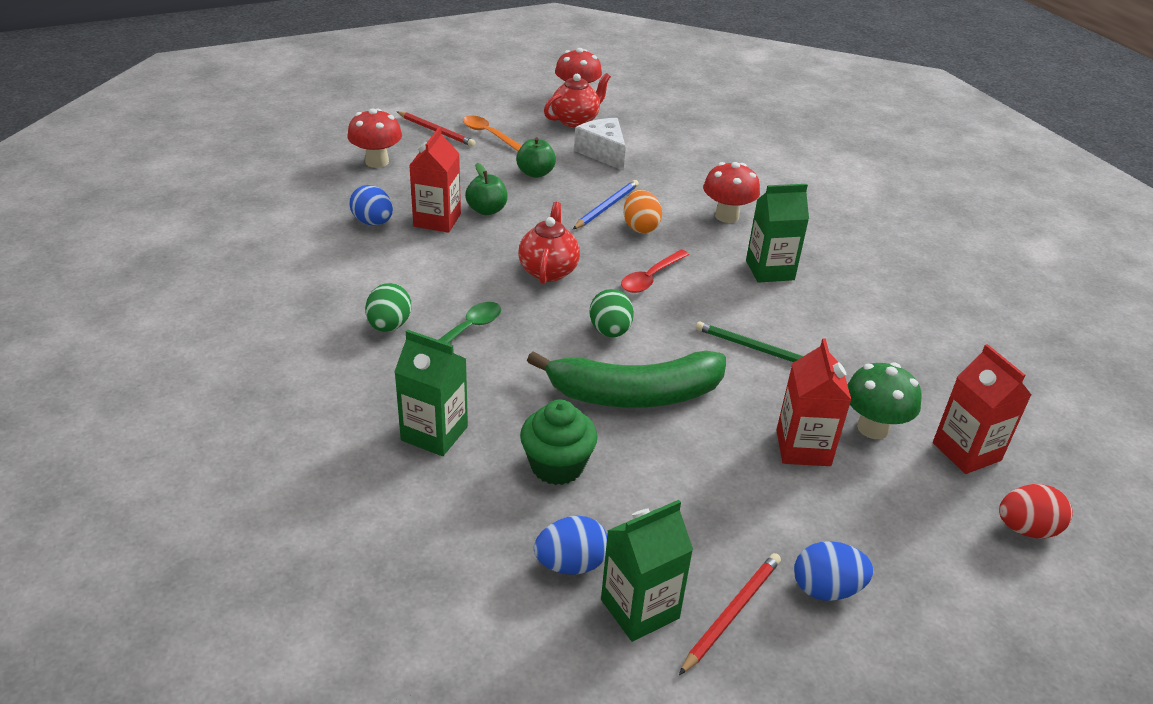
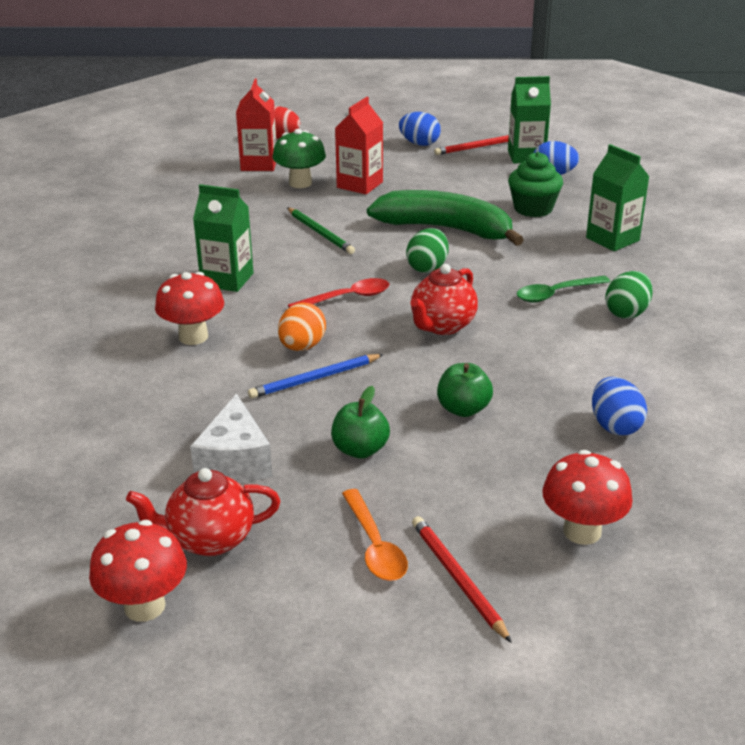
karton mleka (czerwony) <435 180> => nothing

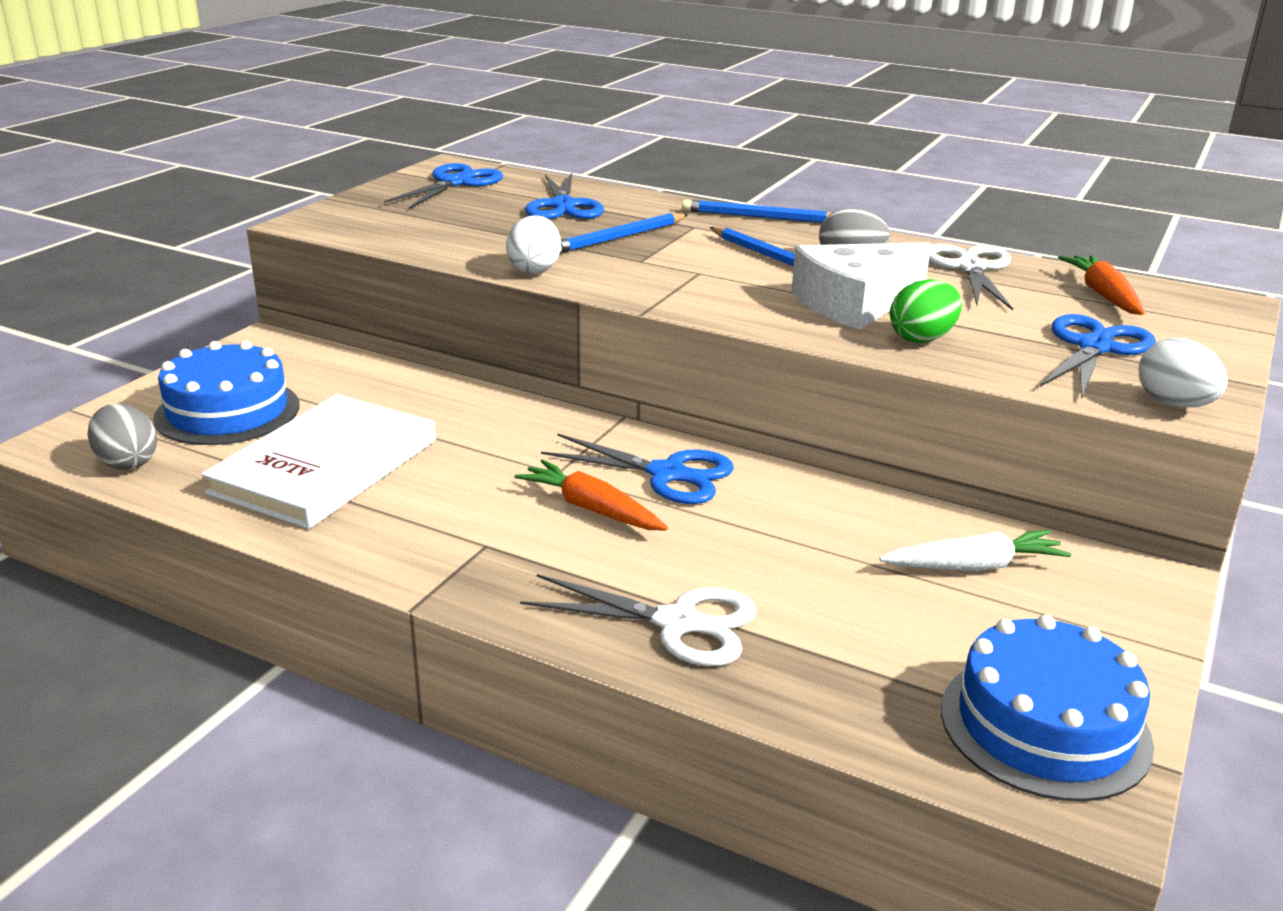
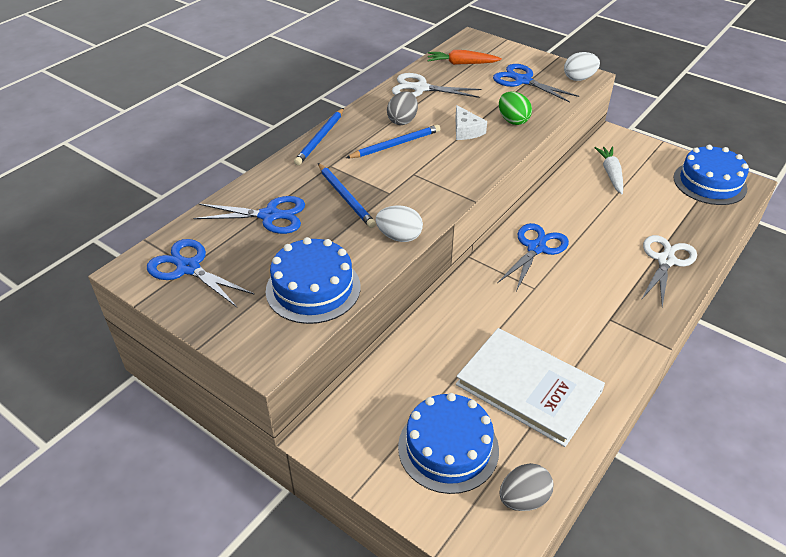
marchewka (pomarańczowy) <591 494> => nothing
ser (biały) <861 286> => ser (biały) <471 122>, x0.56
nothing => tort (niebieski) <313 280>

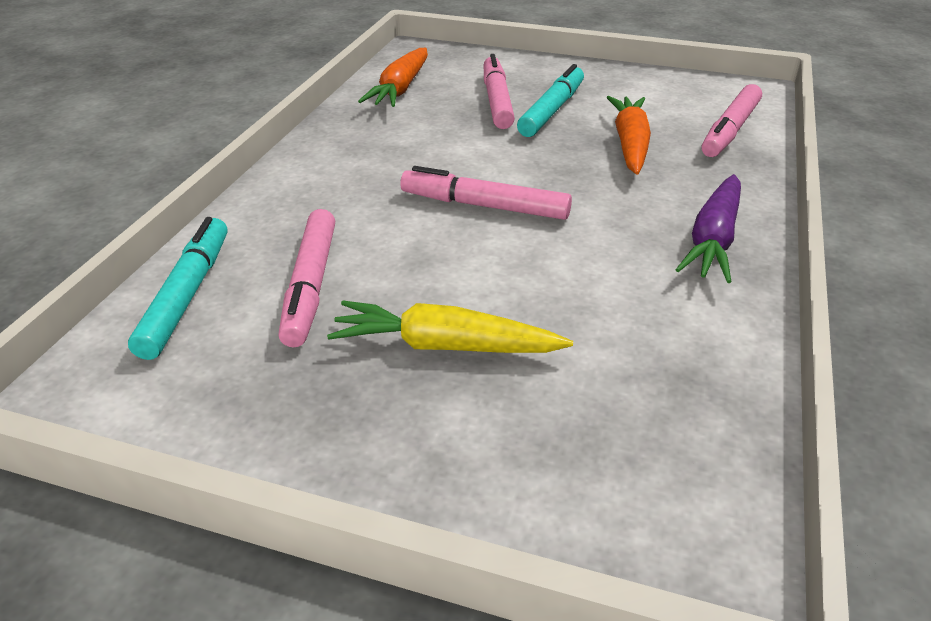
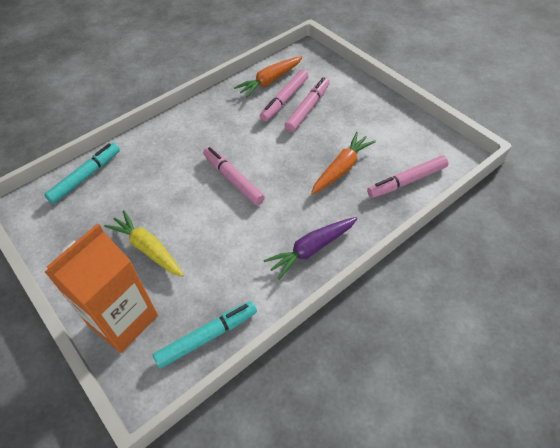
flamaster (różowy) <306 278> => flamaster (różowy) <284 95>, shifted
flamaster (turkusowy) <550 100> => flamaster (turkusowy) <205 335>, shifted
nothing => karton mleka (pomarańczowy) <101 288>

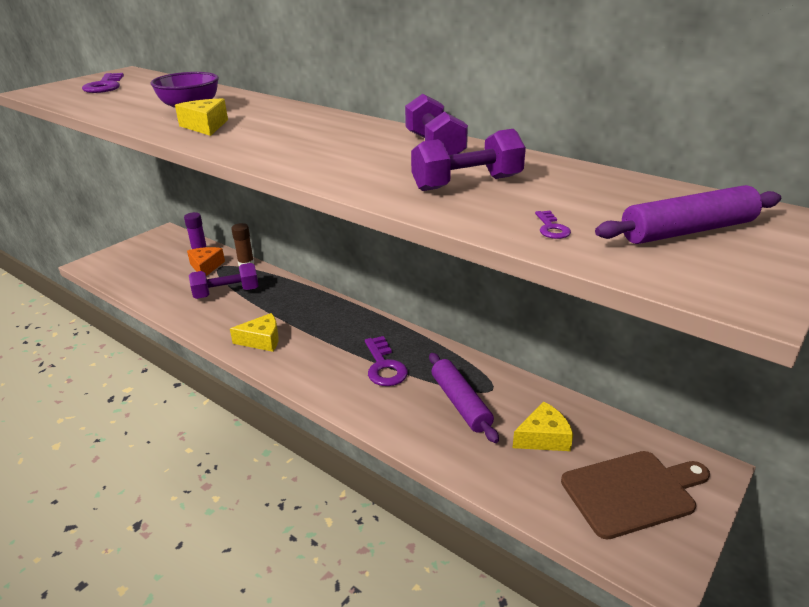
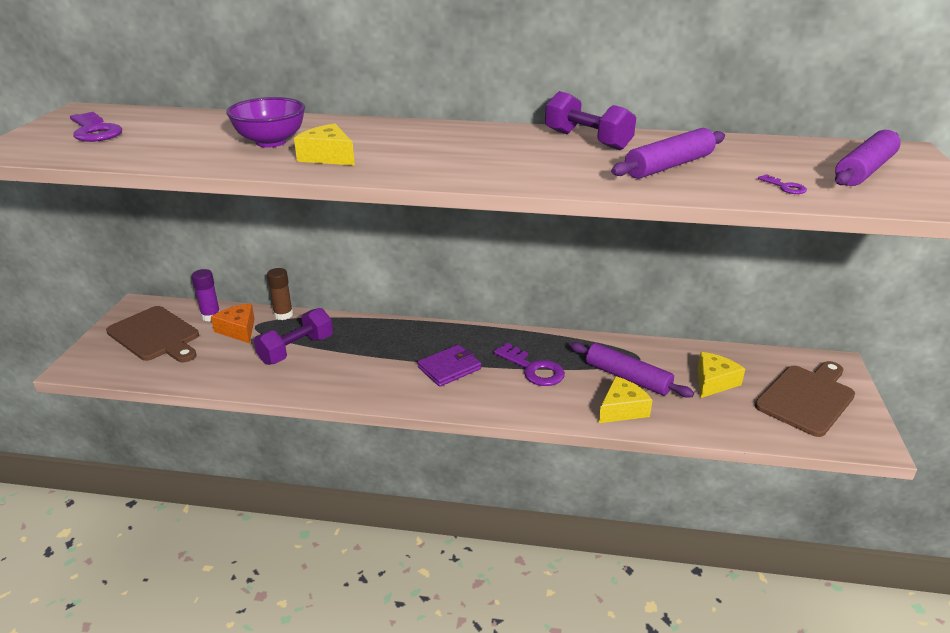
ser (żółty) <254 332> => ser (żółty) <626 399>, shifted
hantel (fioletowy) <468 160> => wałek do ciasta (fioletowy) <668 153>
nothing => deska do krojenia (brązowy) <152 334>
nothing => portfel (fioletowy) <449 366>

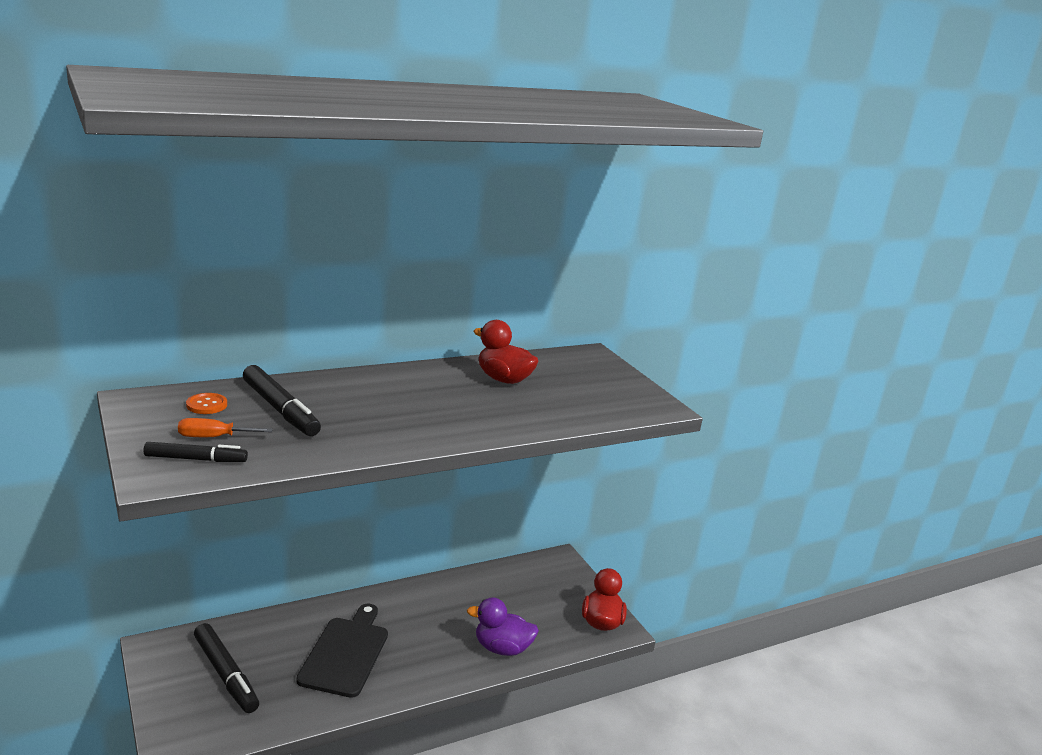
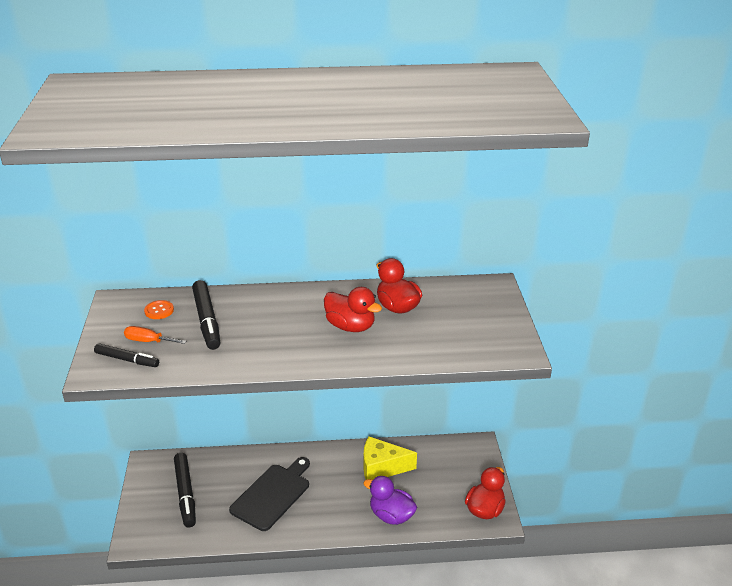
nothing => kaczka (czerwony) <353 309>
nothing => ser (żółty) <390 458>

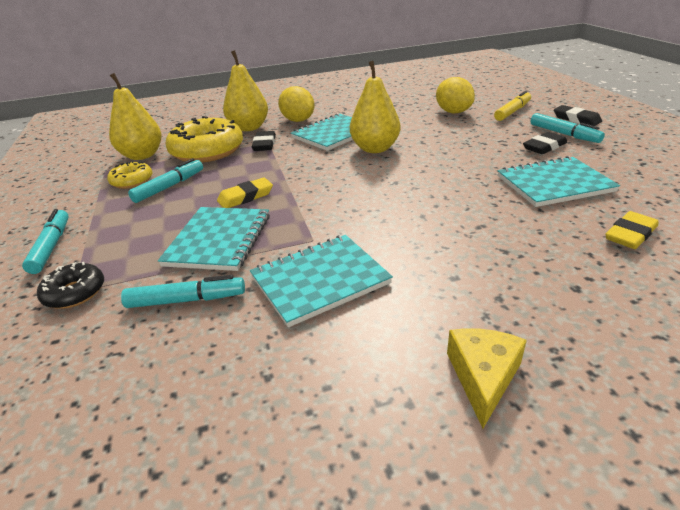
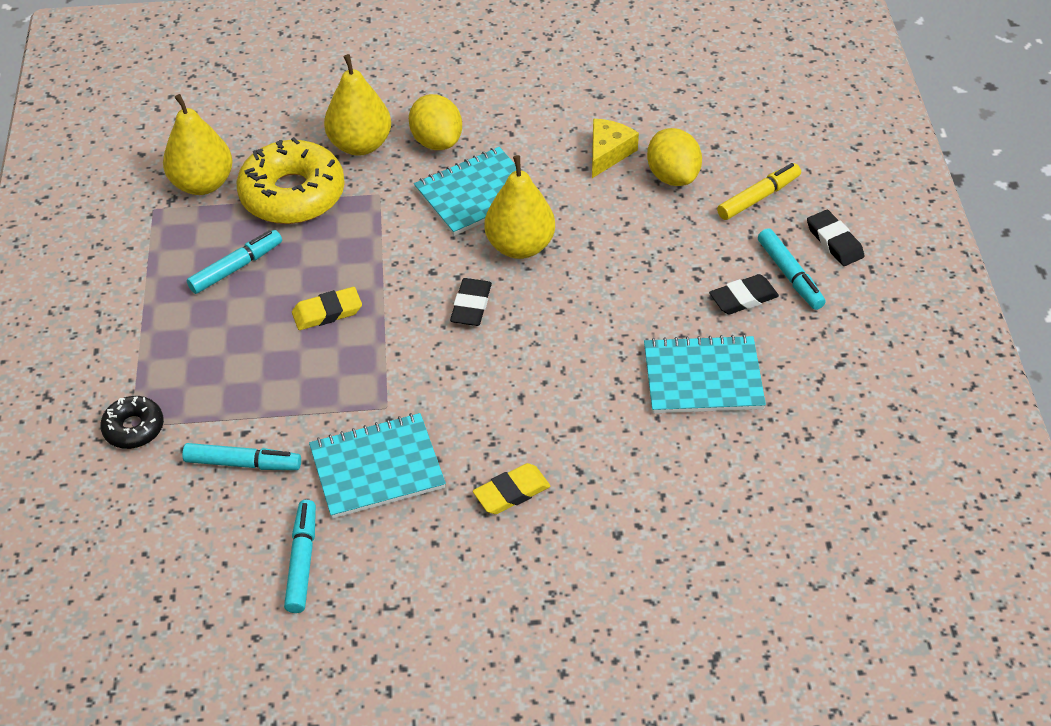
flamaster (turkusowy) <45 241> => flamaster (turkusowy) <300 556>, shifted
donut (żółty) <129 175> => nothing
zeszyt (turkusowy) <214 239> => nothing
gumka do mazania (czarny) <264 141> => gumka do mazania (czarny) <471 302>, shifted
ser (żółty) <487 378> => ser (żółty) <615 148>, shifted
gumka do mazania (żółty) <632 230> => gumka do mazania (żółty) <511 488>, shifted

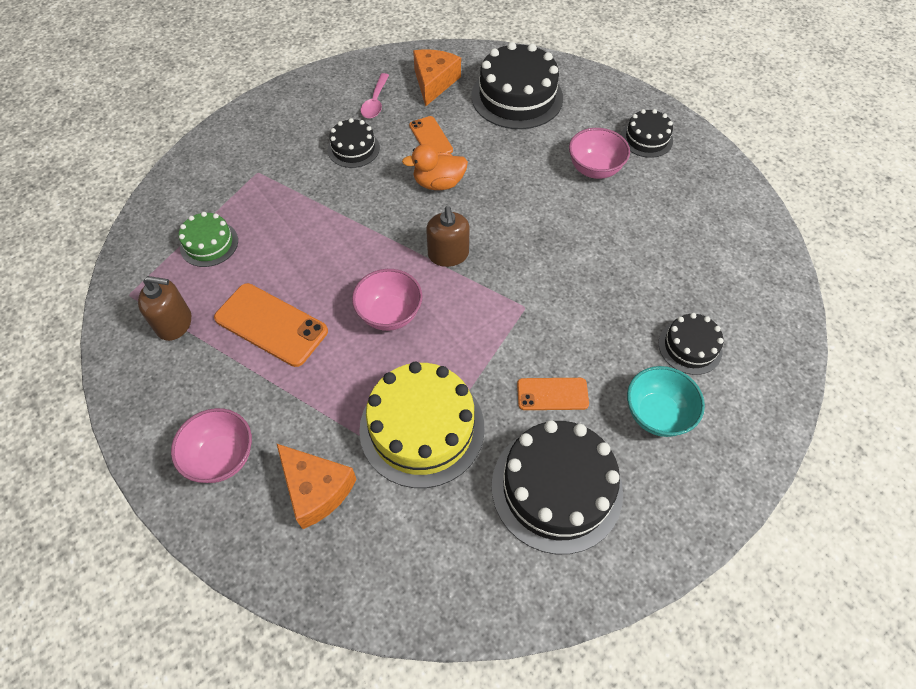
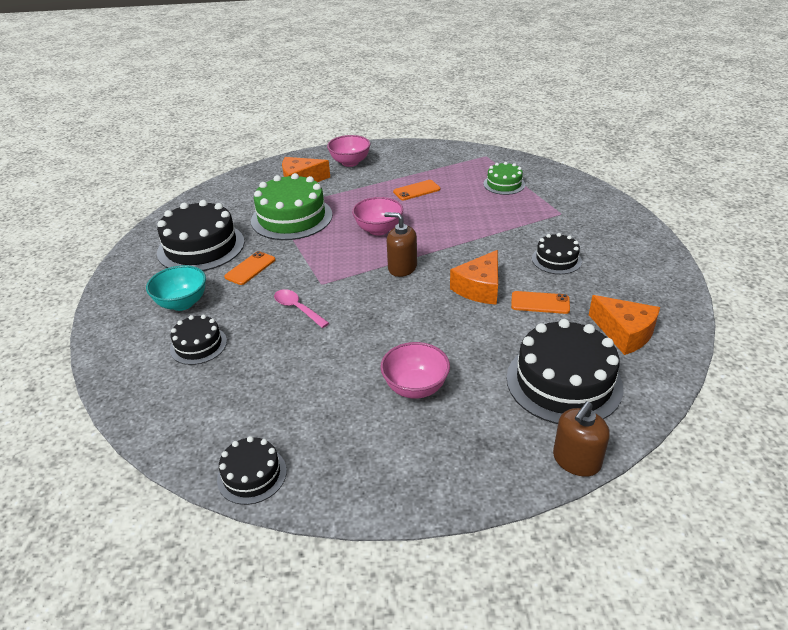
dozownik mydła (brązowy) <164 308> => dozownik mydła (brązowy) <581 439>, shifted
telefon (pomarańczowy) <271 325> => telefon (pomarańczowy) <416 190>, x0.60
tort (żółty) <421 425> => tort (zielony) <292 206>
łyżka (różowy) <375 95> => łyżka (różowy) <301 308>, shifted
kaczka (pomarańczowy) <435 167> => ser (pomarańczowy) <474 277>
tort (czarny) <647 133> => tort (czarny) <252 470>, shifted

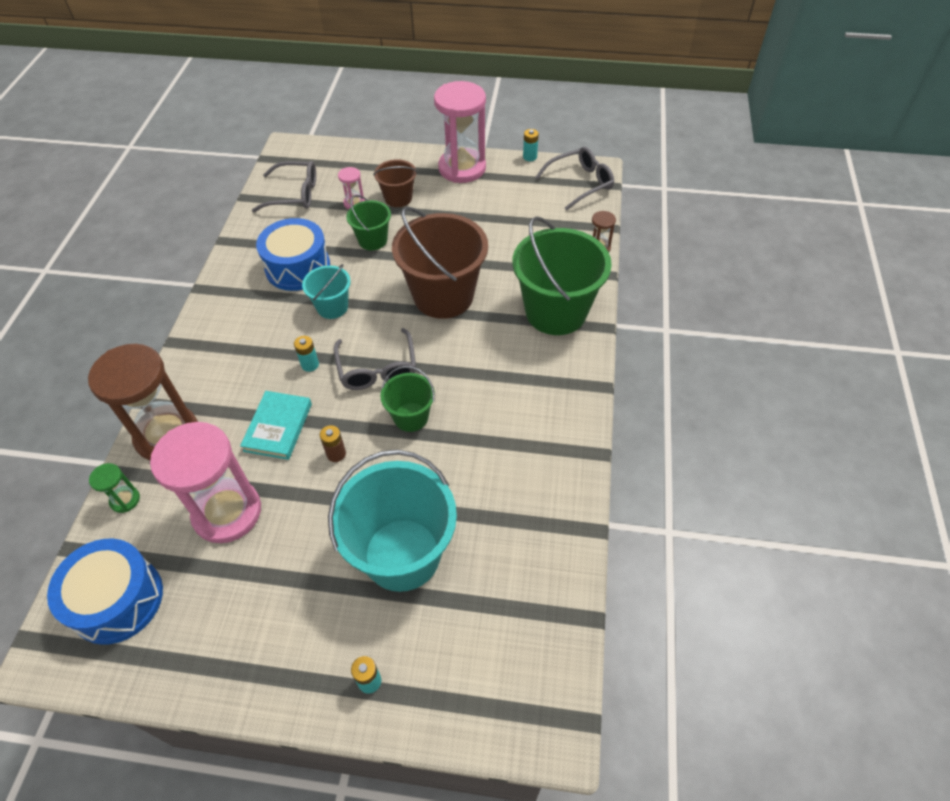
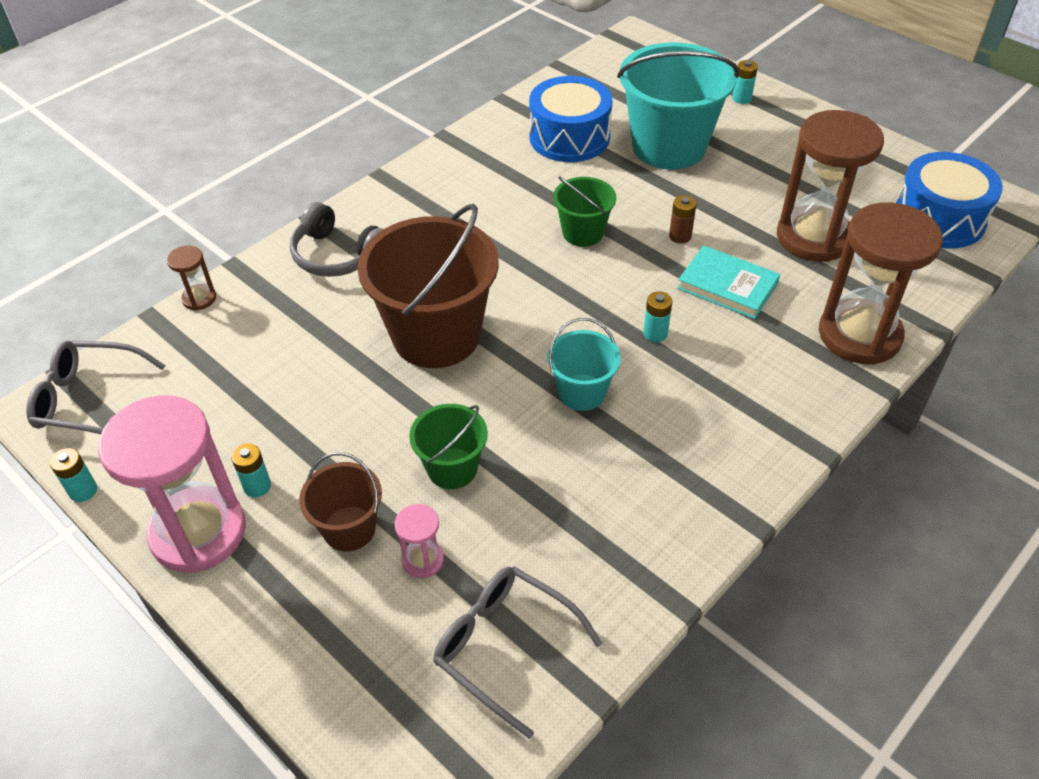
klepsydra (zielony) <114 488> => nothing
klepsydra (różowy) <205 482> => klepsydra (brązowy) <830 186>
książka (turkusowy) <276 425> => książka (turkusowy) <728 282>, 75 degrees clockwise
bęben (niebieski) <293 254> => bęben (niebieski) <571 119>, shifted
okulary (szary) <375 359> => nothing
wiadro (zielony) <562 275> => słuchawki (szary) <337 239>
nothing => bateria (turkusowy) <251 470>

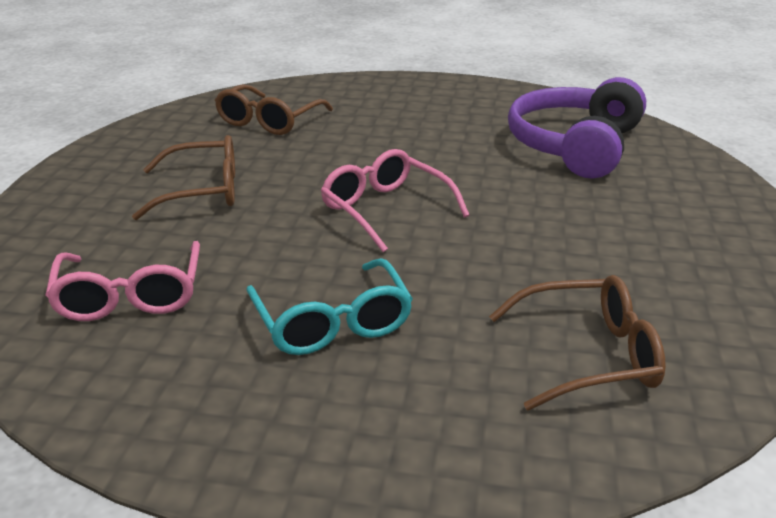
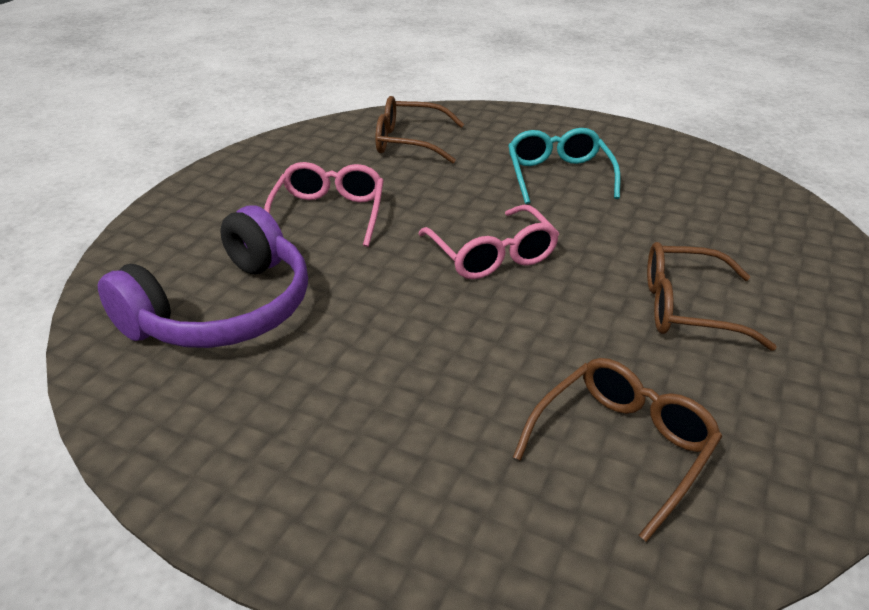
okulary (różowy) <122 281> => okulary (różowy) <324 204>, shifted

